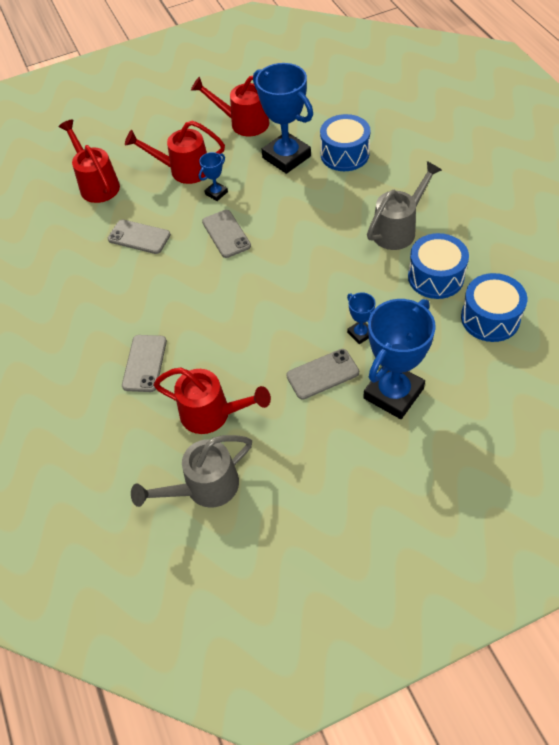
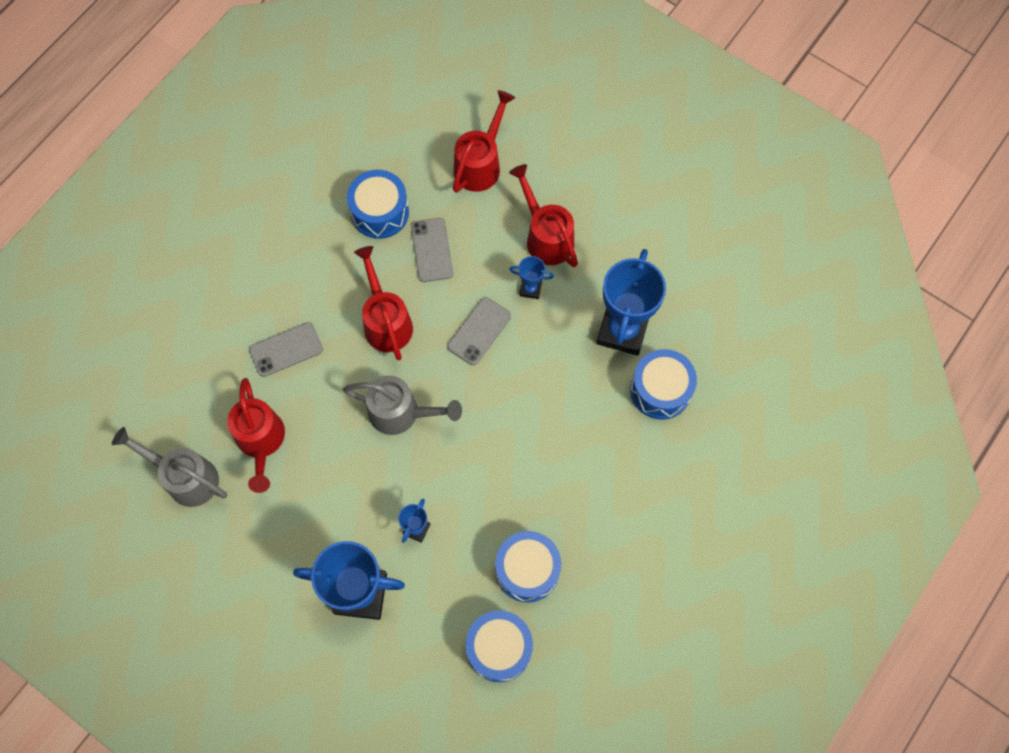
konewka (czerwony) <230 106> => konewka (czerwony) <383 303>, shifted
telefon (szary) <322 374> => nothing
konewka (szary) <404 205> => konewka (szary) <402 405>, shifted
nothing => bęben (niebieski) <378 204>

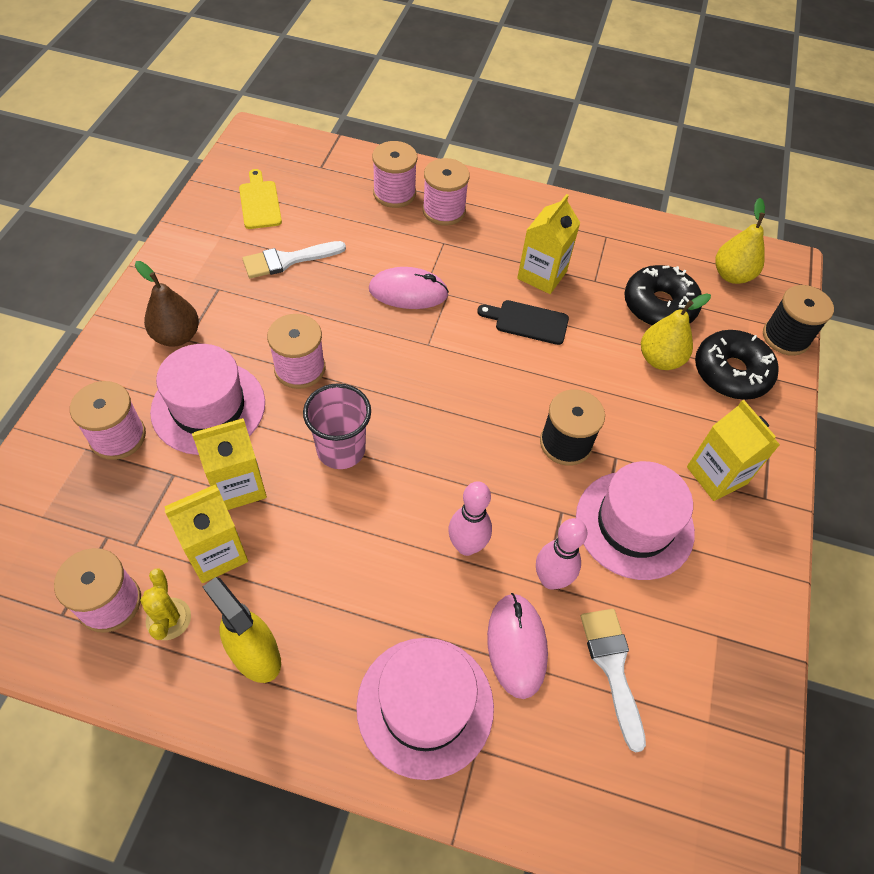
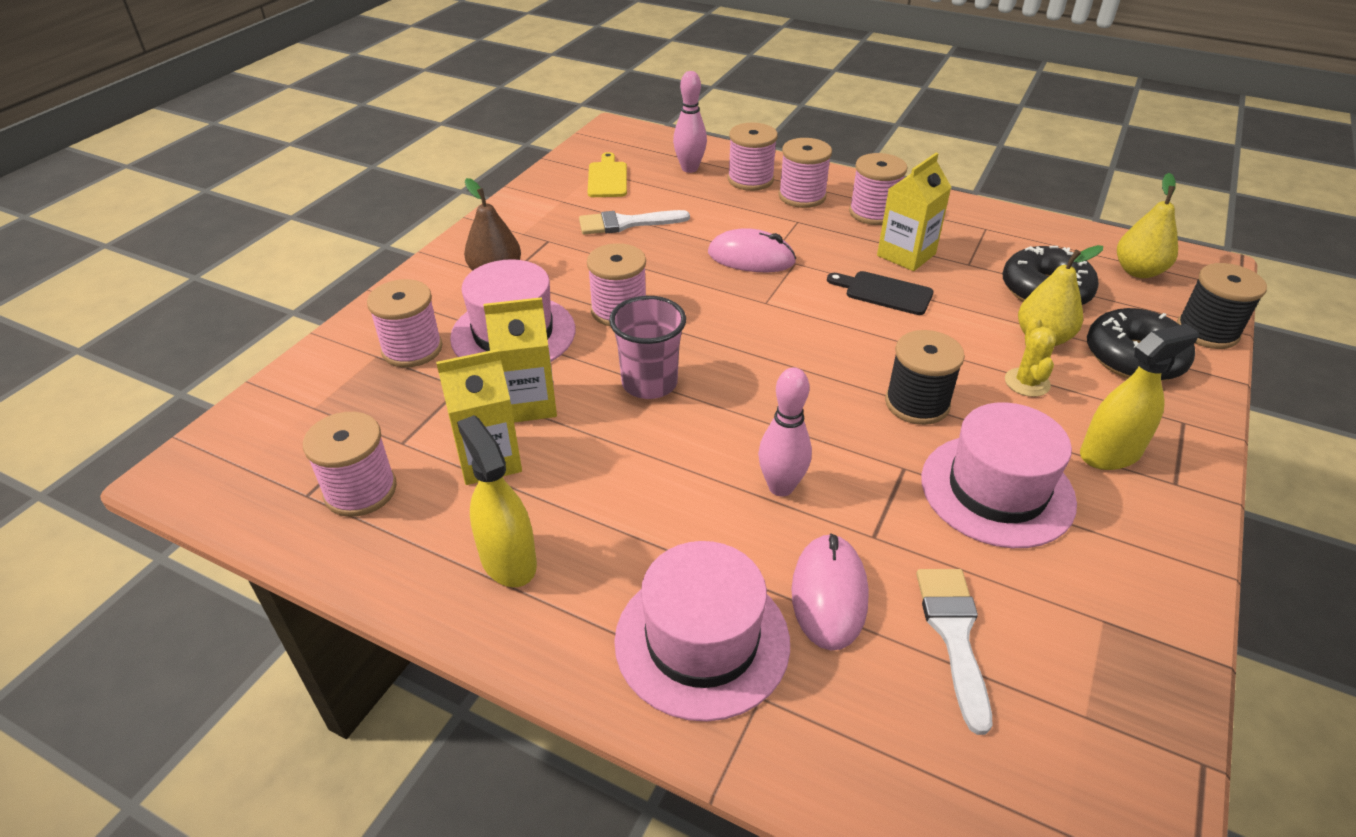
kaktus (żółty) <165 604> => kaktus (żółty) <1031 357>, shifted
kręgiel (różowy) <561 554> => kręgiel (różowy) <690 122>, shifted
karton mleka (żółty) <733 450> => spryskiwacz (żółty) <1139 397>
nothing => szpulka (różowy) <878 189>

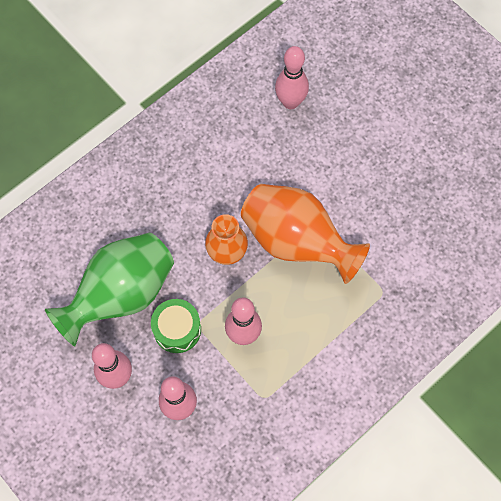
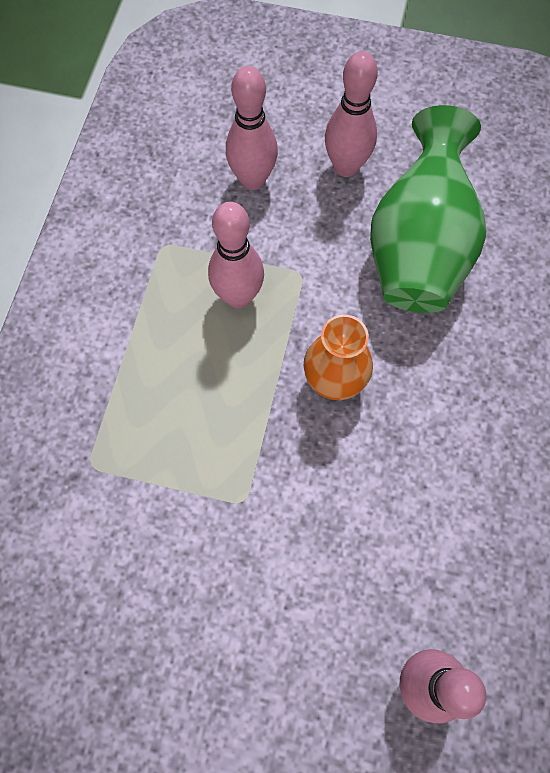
bęben (zielony) <176 326> => nothing
wazon (pomarańczowy) <305 234> => nothing

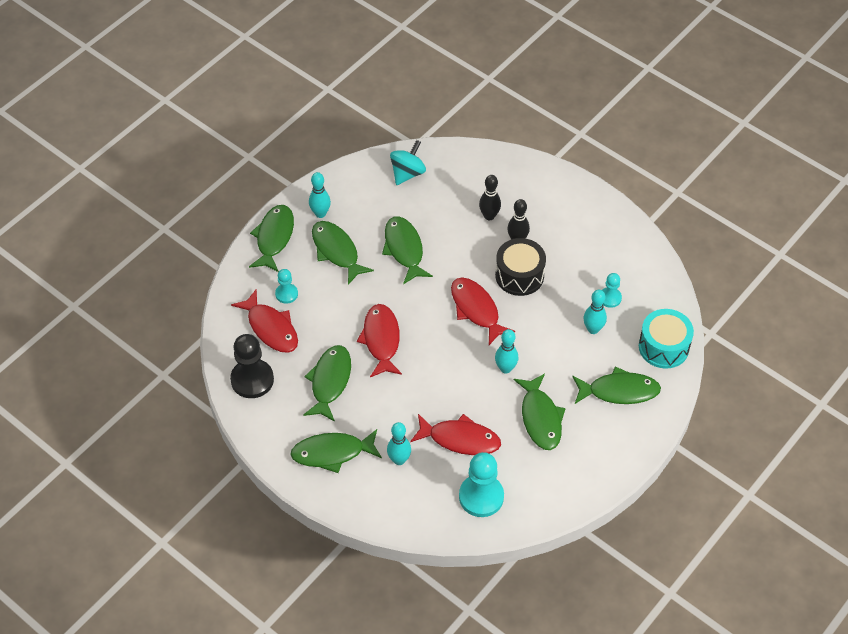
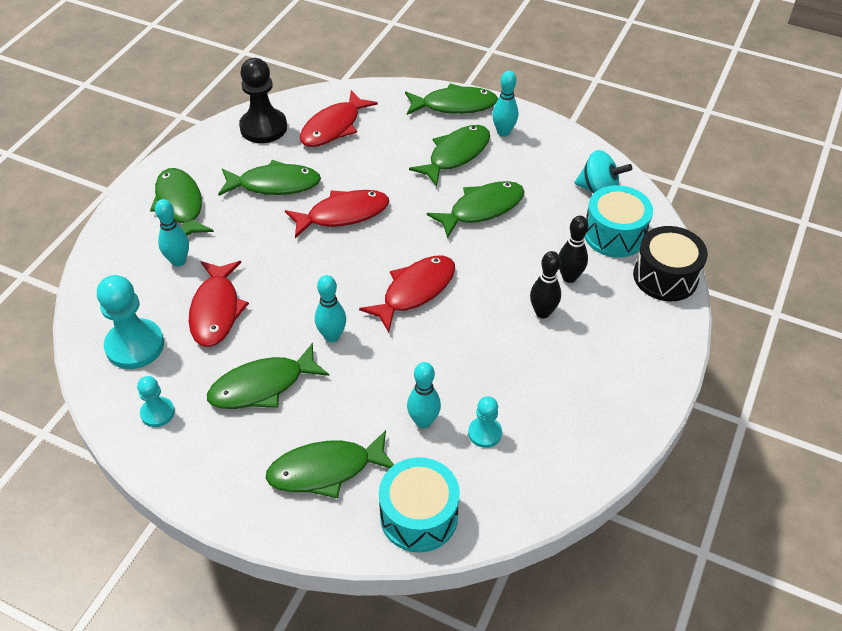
pionek (turkusowy) <286 286> => pionek (turkusowy) <156 401>, shifted
bęben (czarny) <520 267> => bęben (czarny) <670 263>, shifted
ryba (zielony) <616 385> => ryba (zielony) <330 464>, 90 degrees clockwise
nothing => bęben (turkusowy) <618 221>

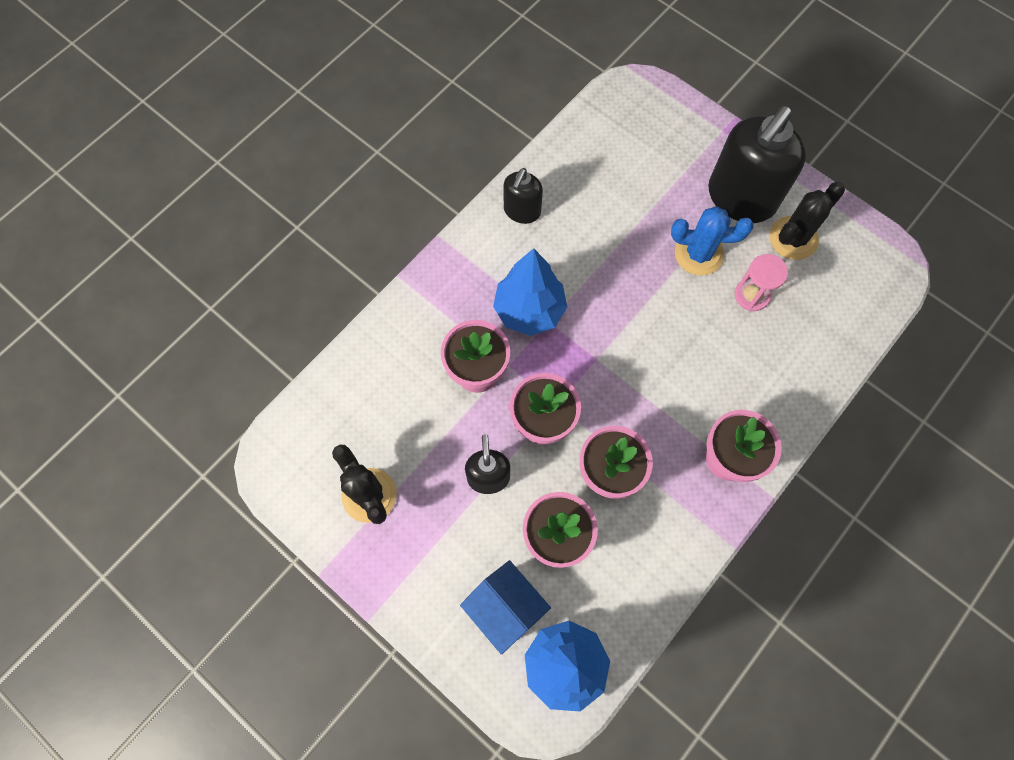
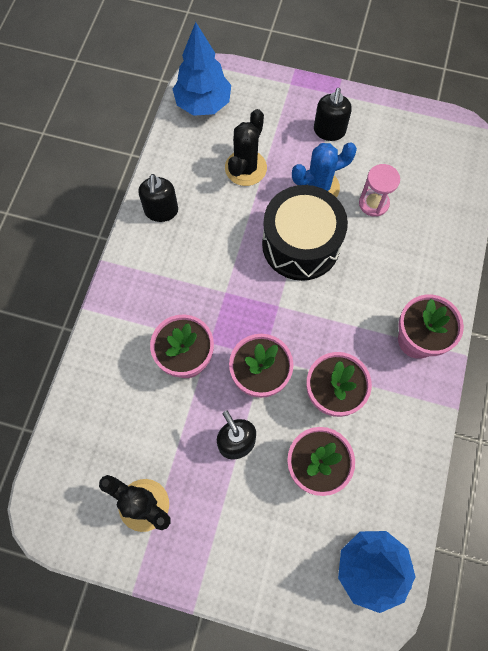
domek (niebieski) <505 607> => nothing
drzewko (niebieski) <530 292> => drzewko (niebieski) <202 69>, shifted
dozownik mydła (czarny) <757 164> => dozownik mydła (czarny) <333 114>, x0.52
kaktus (czarny) <807 221> => kaktus (czarny) <246 147>, shifted
nothing => bęben (czarny) <305 233>

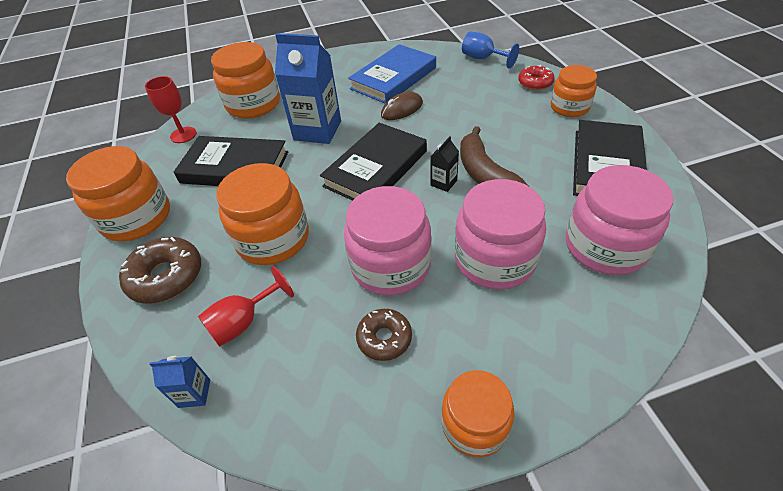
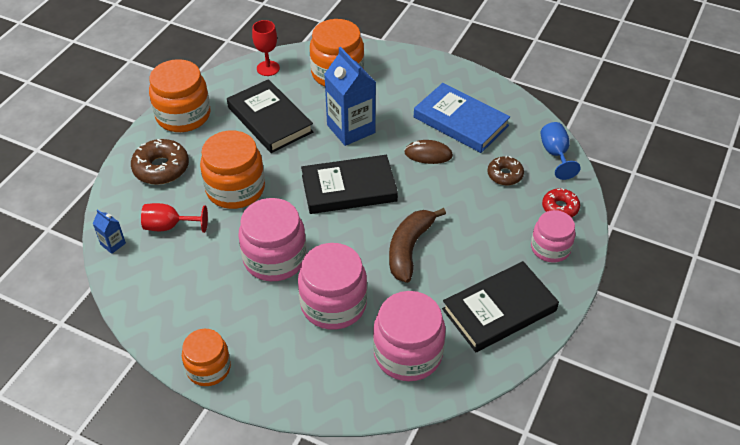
książka (niebieski) <392 73> => książka (niebieski) <462 118>, 45 degrees clockwise
donut (brązowy) <384 335> => donut (brązowy) <506 170>, shifted
karton mleka (czarny) <444 164> => nothing
słoik (pomarańczowy) <574 91> => słoik (różowy) <553 236>

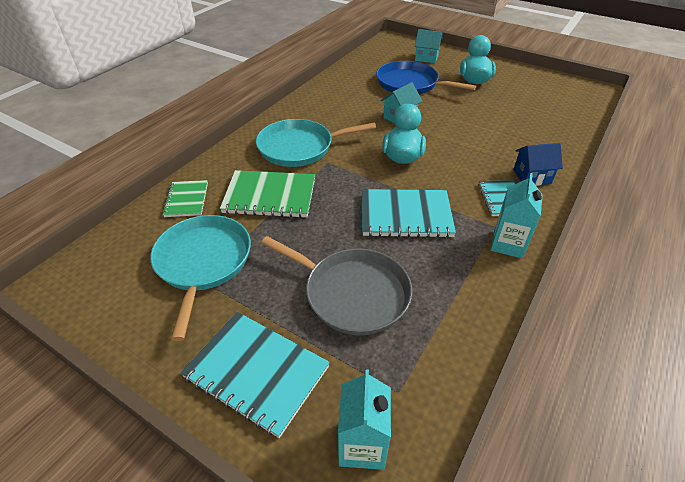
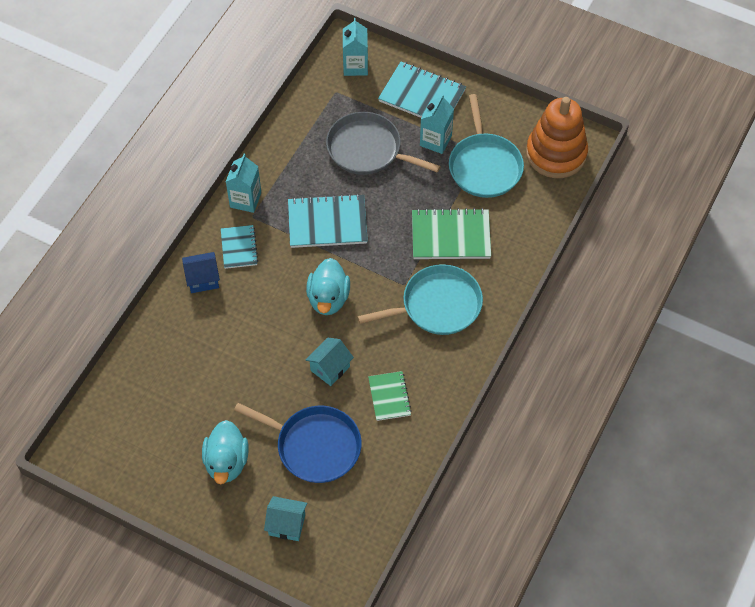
zeszyt (zielony) <185 198> => zeszyt (zielony) <390 396>, shifted
nothing => karton mleka (turkusowy) <437 124>
nothing => zabawka nakładanka (pomarańczowy) <557 137>

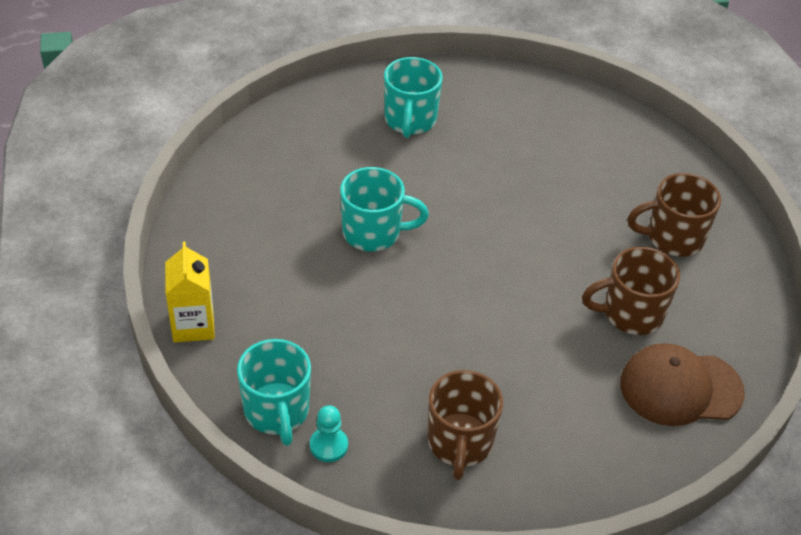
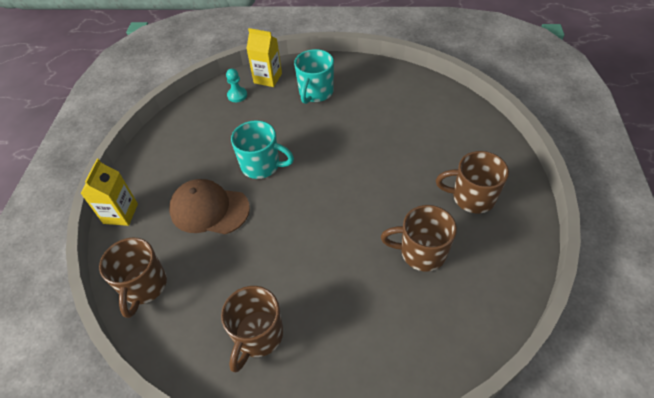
kubek (turkusowy) <274 392> => kubek (brązowy) <133 277>
pionek (turkusowy) <329 433> => pionek (turkusowy) <236 85>, shifted
czapka (brązowy) <682 384> => czapka (brązowy) <209 206>, shifted
nothing => karton mleka (żółty) <264 57>

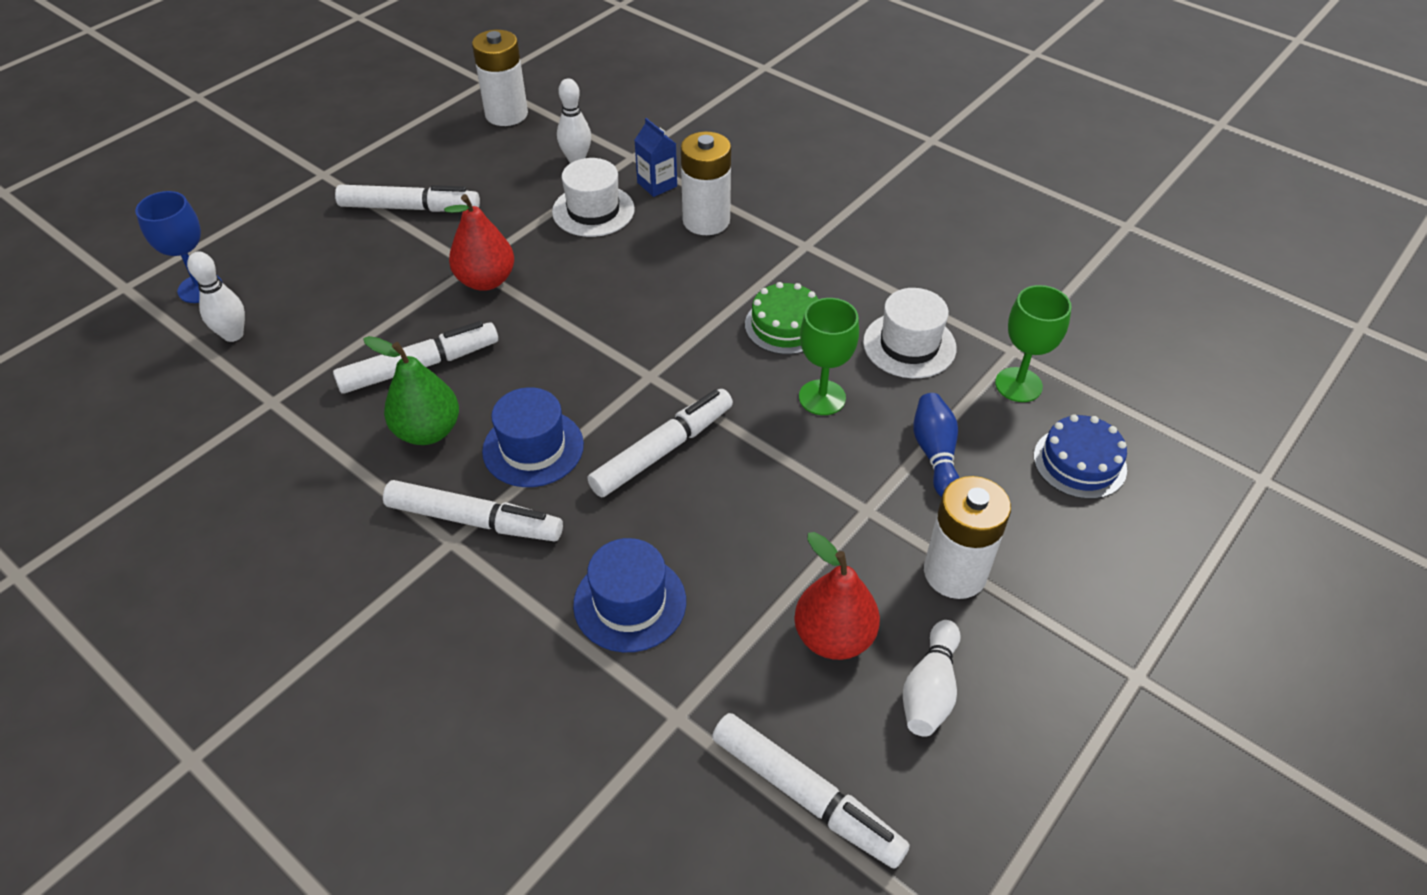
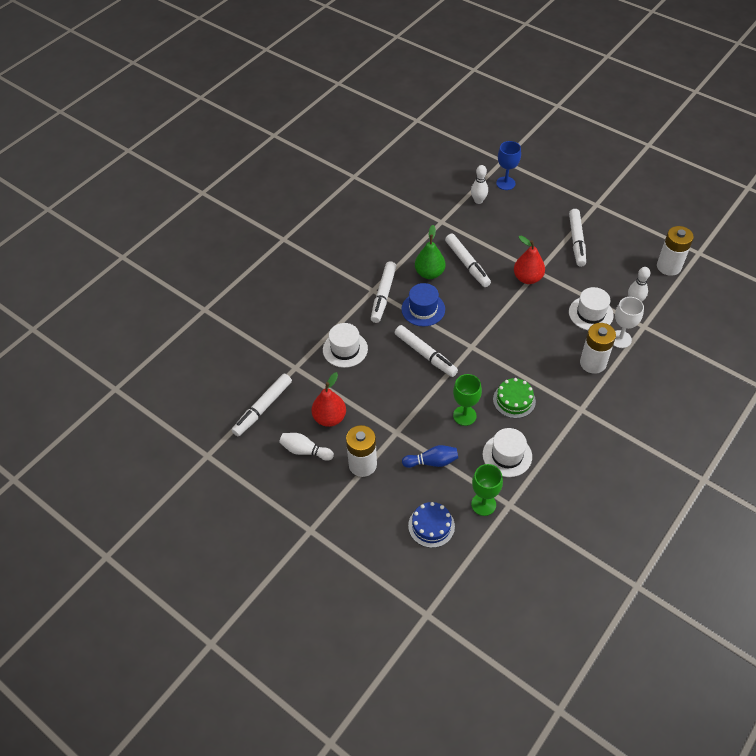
kapelusz (niebieski) <629 595> => kapelusz (biały) <345 345>
karton mleka (niebieski) <656 157> => kielich (biały) <628 322>

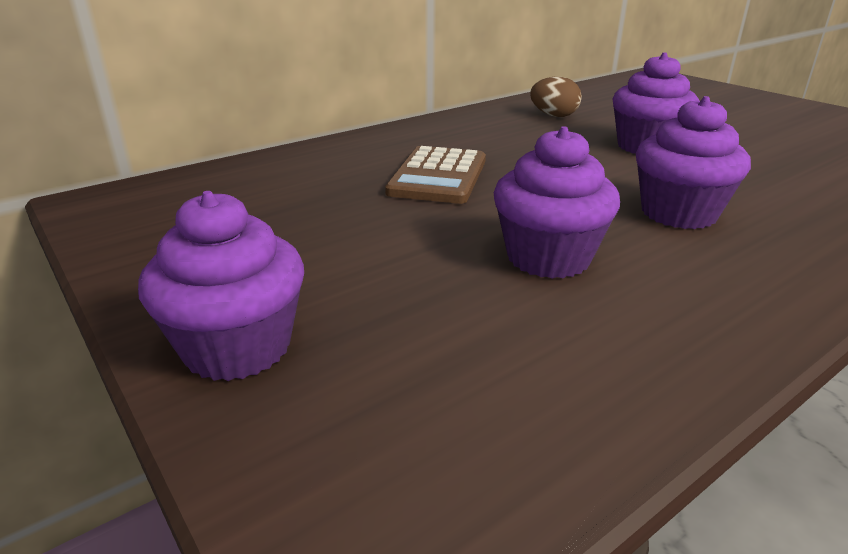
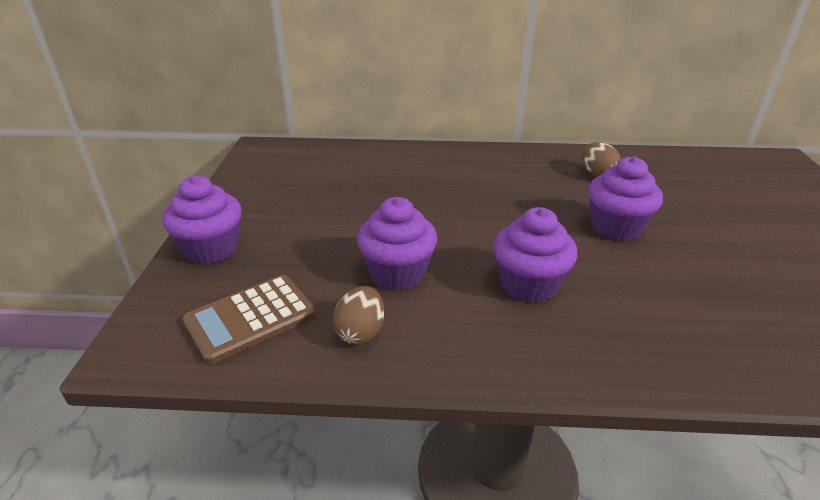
kalkulator (brązowy) <435 175> => kalkulator (brązowy) <249 319>, shifted
nothing => jajko (brązowy) <358 315>

